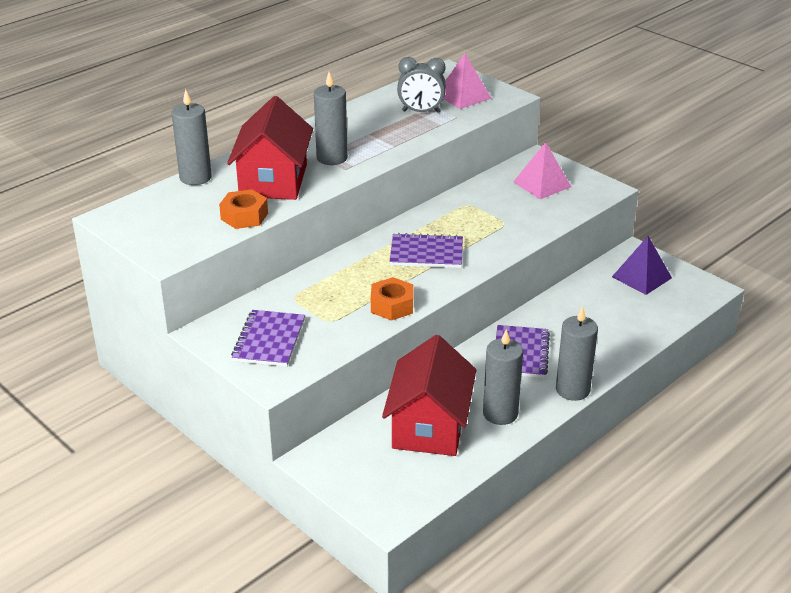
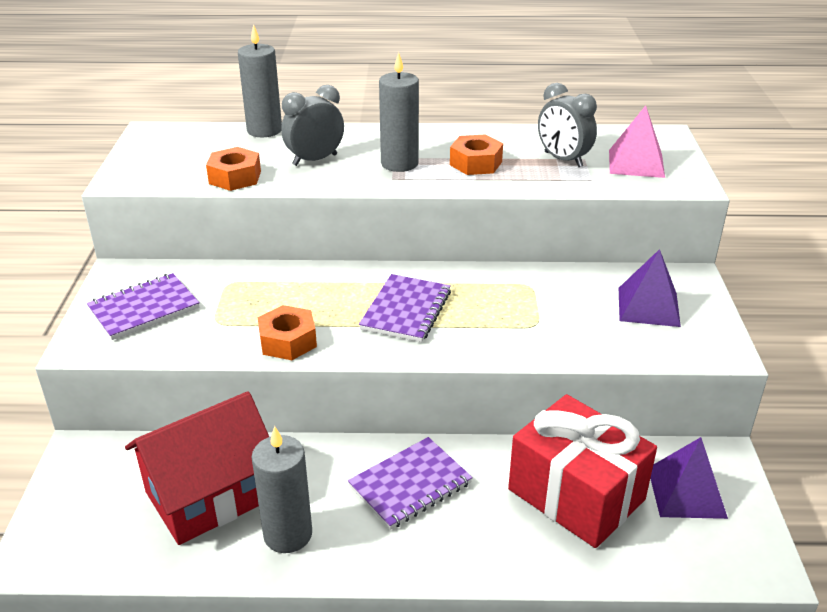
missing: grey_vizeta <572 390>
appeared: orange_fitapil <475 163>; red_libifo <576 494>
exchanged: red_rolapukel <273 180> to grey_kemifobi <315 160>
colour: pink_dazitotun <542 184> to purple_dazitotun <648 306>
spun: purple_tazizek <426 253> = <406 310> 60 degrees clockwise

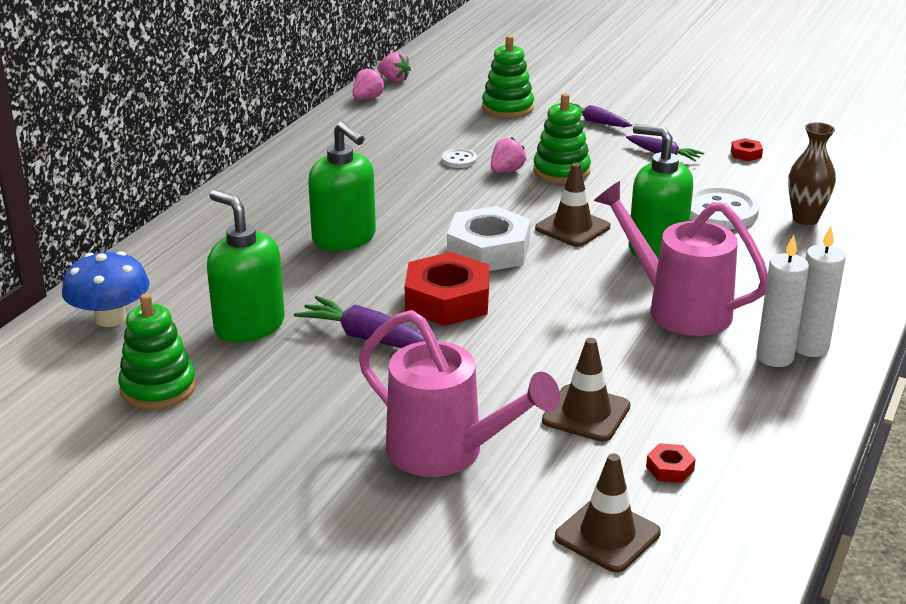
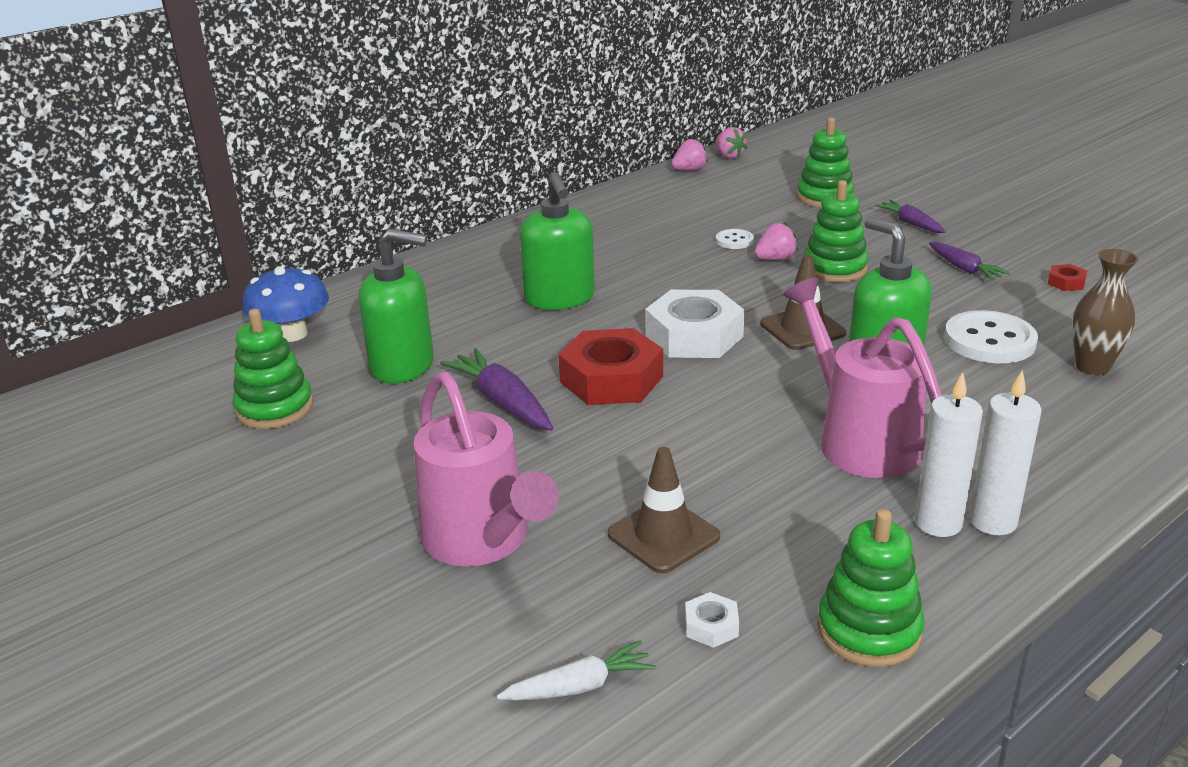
appeared: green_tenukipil <869 630>
exchanged: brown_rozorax <607 535> to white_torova <578 686>
colour: red_fitapil <670 468> to white_fitapil <711 626>
spun: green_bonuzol <249 326> = <403 366> 120 degrees clockwise

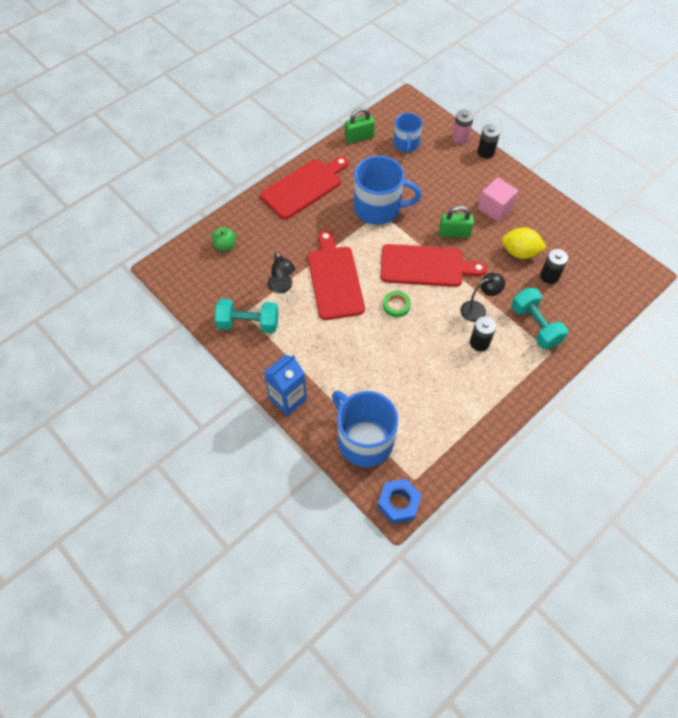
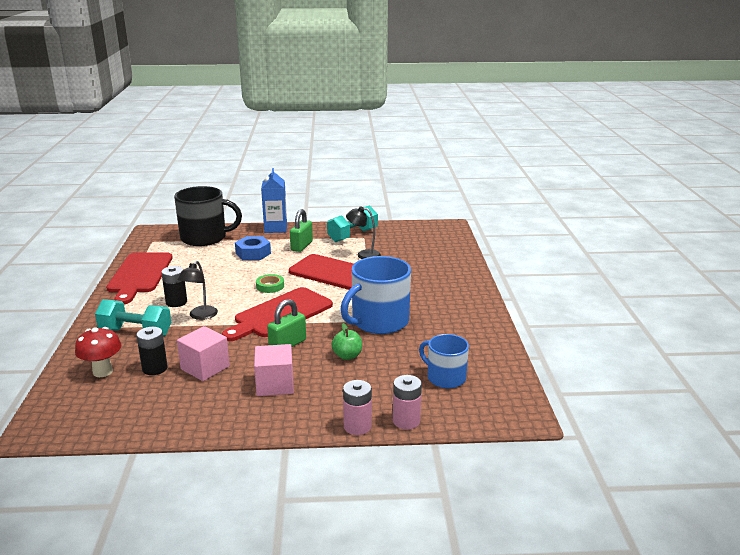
appeared: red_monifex <103 372>
relocated: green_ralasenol <225 245> to <347 356>; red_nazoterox <304 187> to <140 275>; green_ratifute <359 137> to <302 246>; blue_fitapil <398 503> to <253 253>
exchanged: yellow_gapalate <520 252> to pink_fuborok <205 368>
colour: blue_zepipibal <364 440> to black_zepipibal <205 238>; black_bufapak <485 152> to pink_bufapak <357 426>

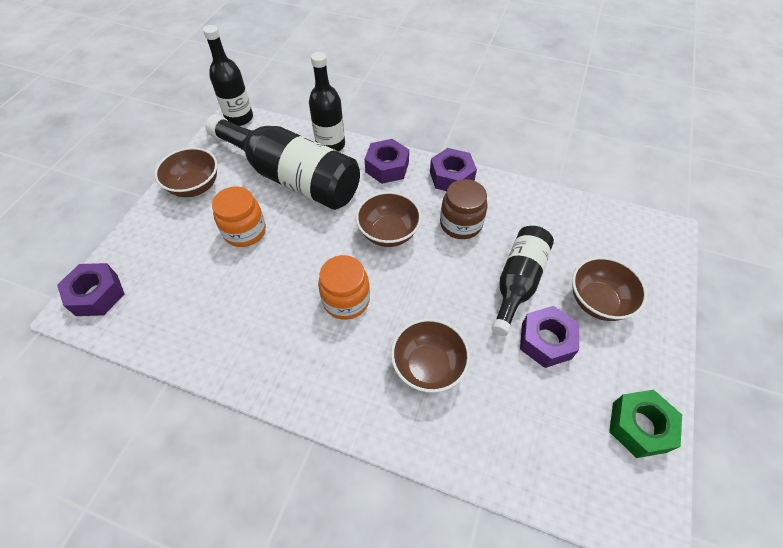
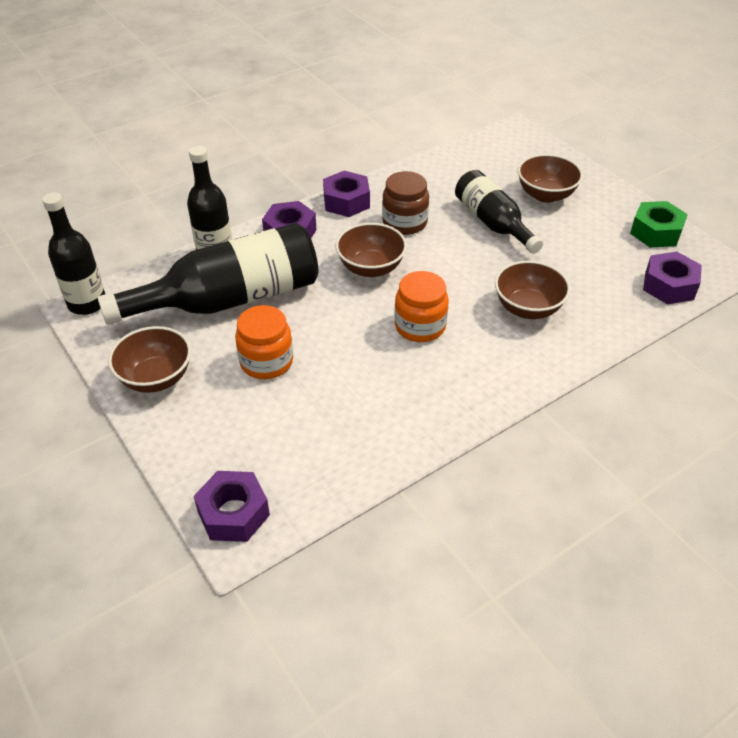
relocated: purple_fitapil <546 341> to <669 286>

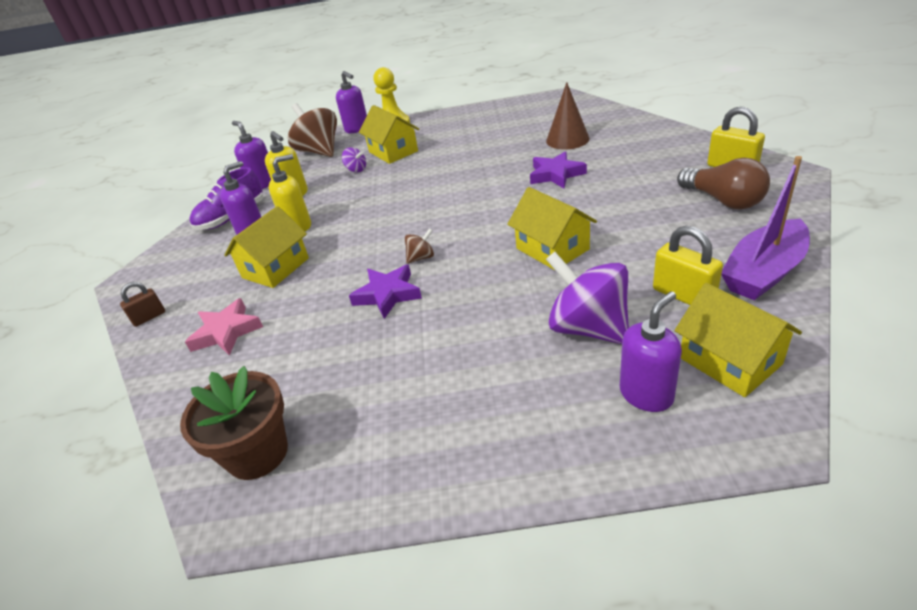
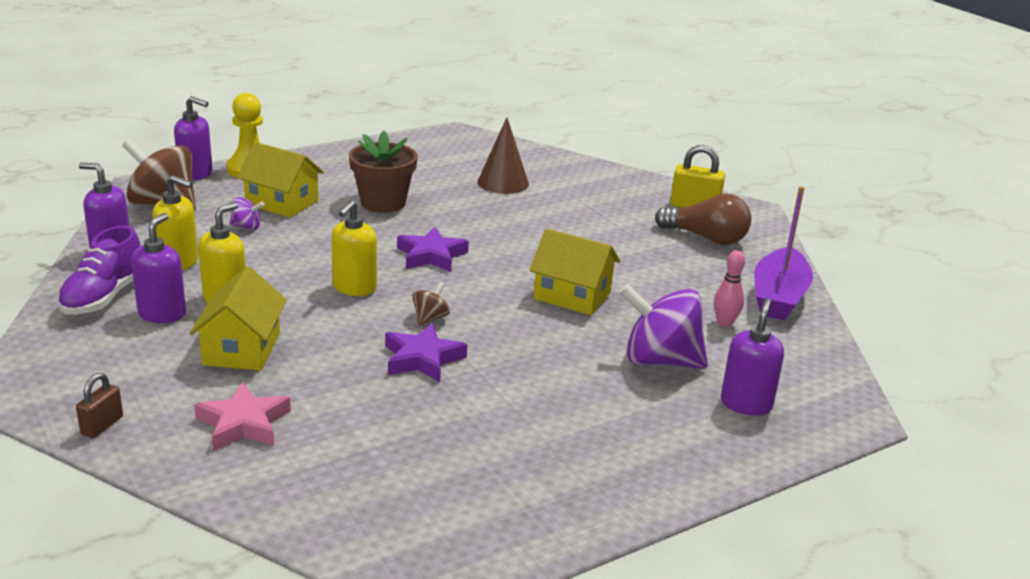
missing: yellow_rolapukel <729 361>
appeared: yellow_bonuzol <354 288>
relocated: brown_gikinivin <257 453> to <383 202>; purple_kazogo <556 174> to <431 255>
exchanged: yellow_ratifute <683 295> to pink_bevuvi <724 323>

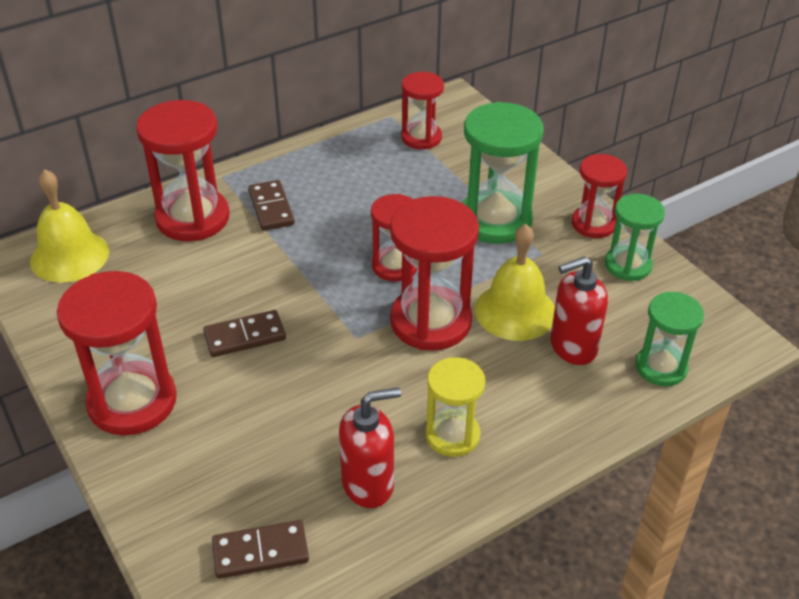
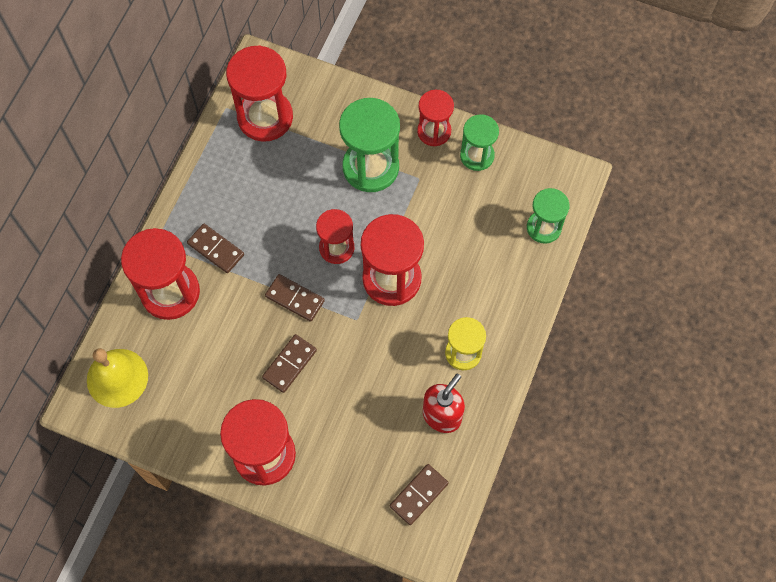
missing: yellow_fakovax <515 311>; red_bonuzol <572 347>
appeared: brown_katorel <295 299>
size: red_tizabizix <421 138> = <265 117> x1.65

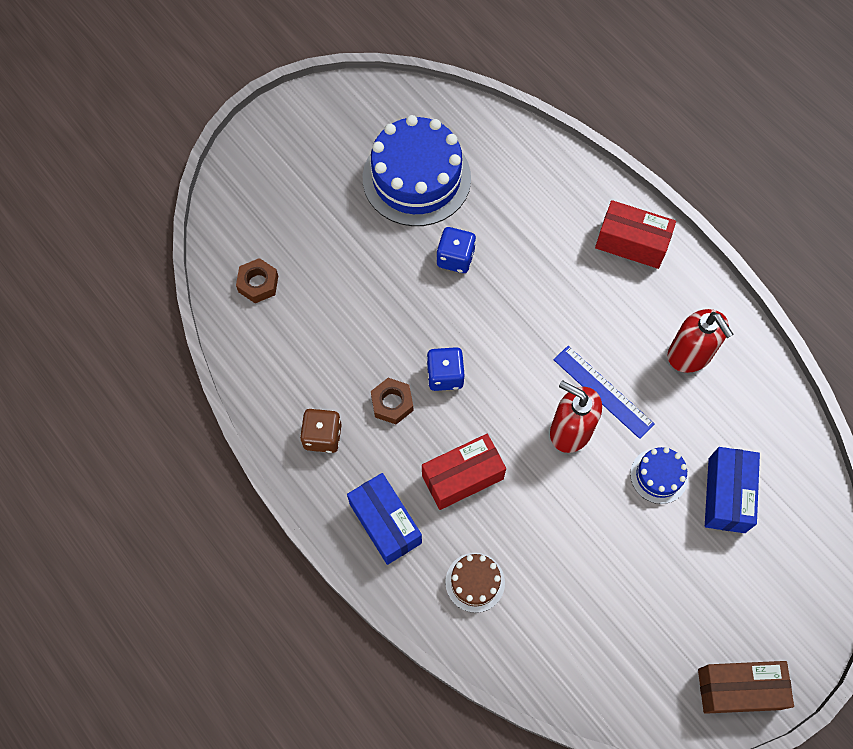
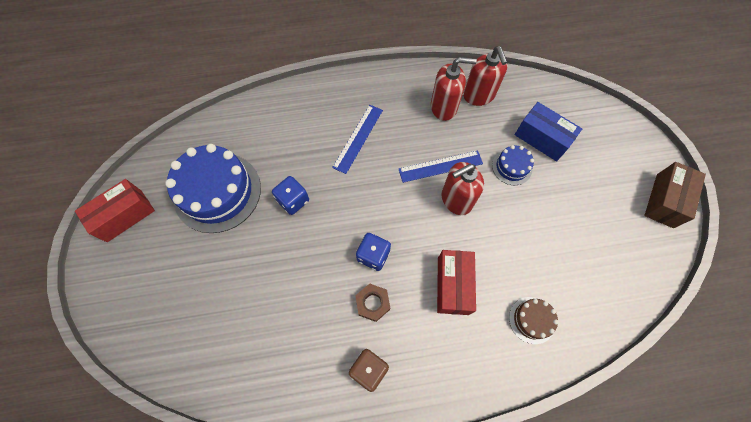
missing: brown_fitapil <258 284>; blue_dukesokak <385 523>
appeared: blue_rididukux <358 138>; red_bonuzol <479 95>
relocated: red_dukesokak <631 243> to <124 215>

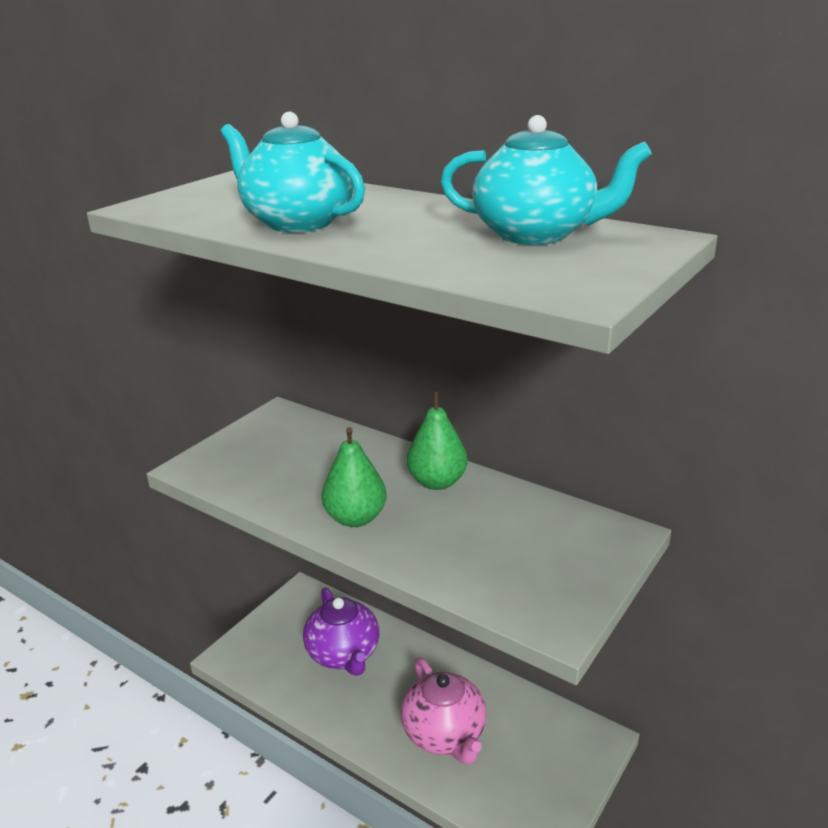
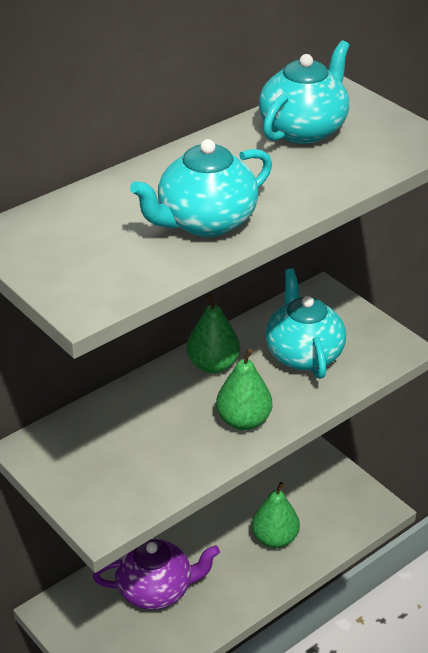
appeared: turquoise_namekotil <303 354>
exchanged: pink_namekotil <445 734> to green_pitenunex <275 538>

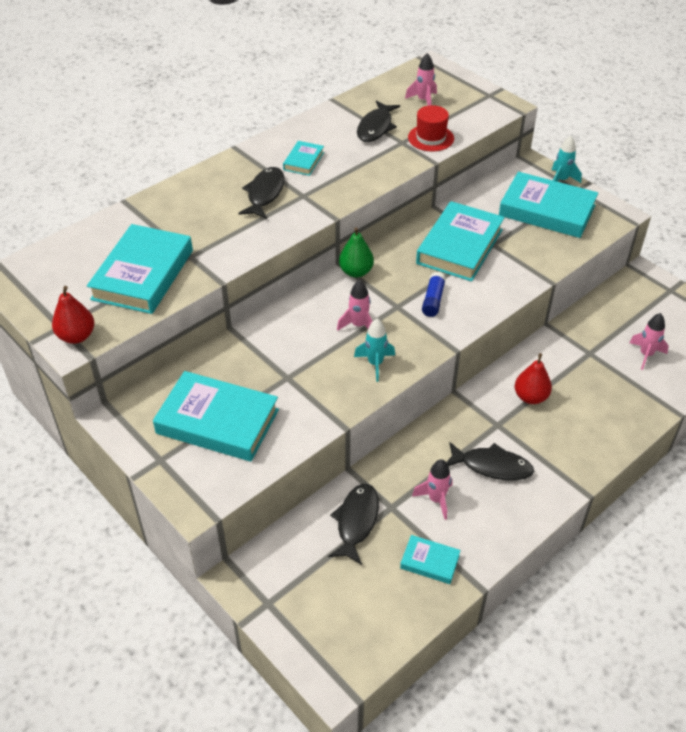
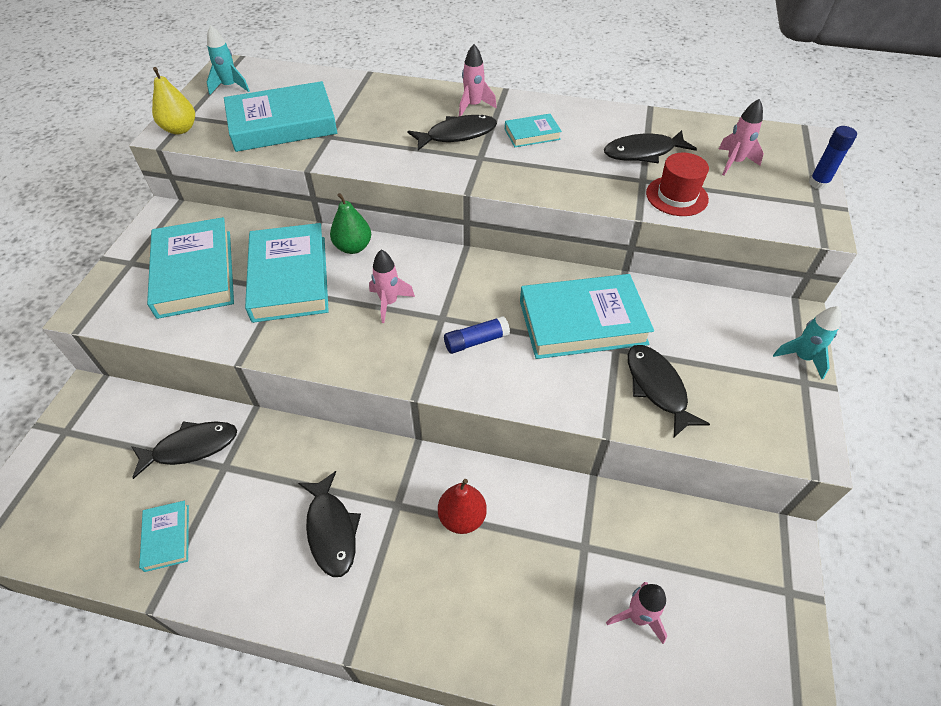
appeared: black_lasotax <657 388>; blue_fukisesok <818 183>
relocated: green_pitenunex <356 272> to <353 247>; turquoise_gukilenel <375 364> to <230 87>; pink_gukilenel <436 499> to <473 106>; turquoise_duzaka <547 210> to <290 278>
colour: red_pitenunex <77 336> to yellow_pitenunex <180 129>

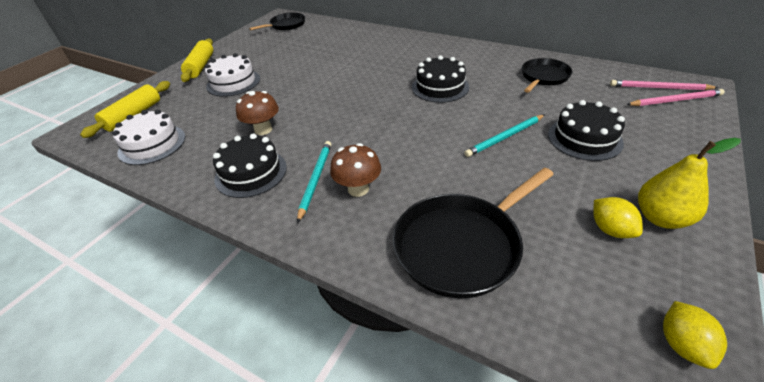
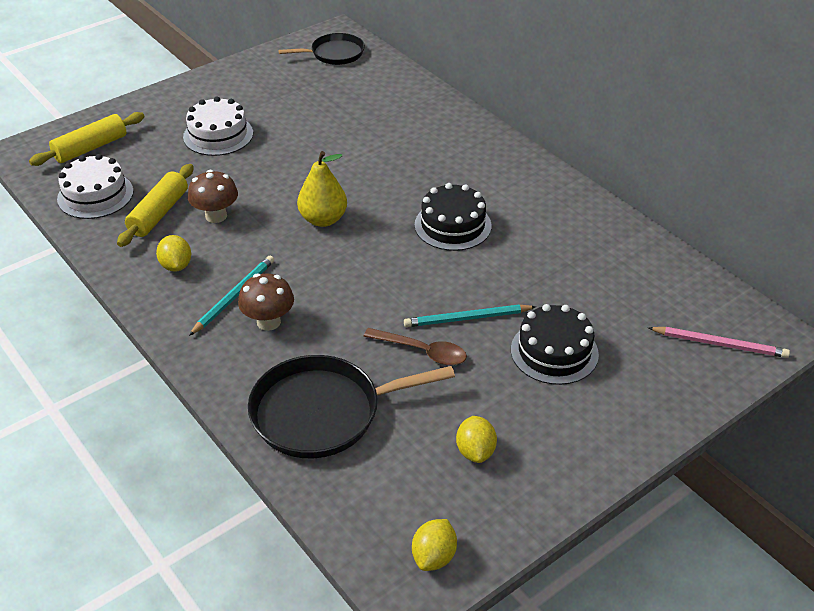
missing: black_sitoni <543 77>; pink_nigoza <659 88>
appeared: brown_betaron <422 351>
relocated: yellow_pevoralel <200 66> to <158 213>; yellow_pitenunex <660 218> to <323 219>
exchanged: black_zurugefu <251 173> to yellow_gapalate <176 265>

